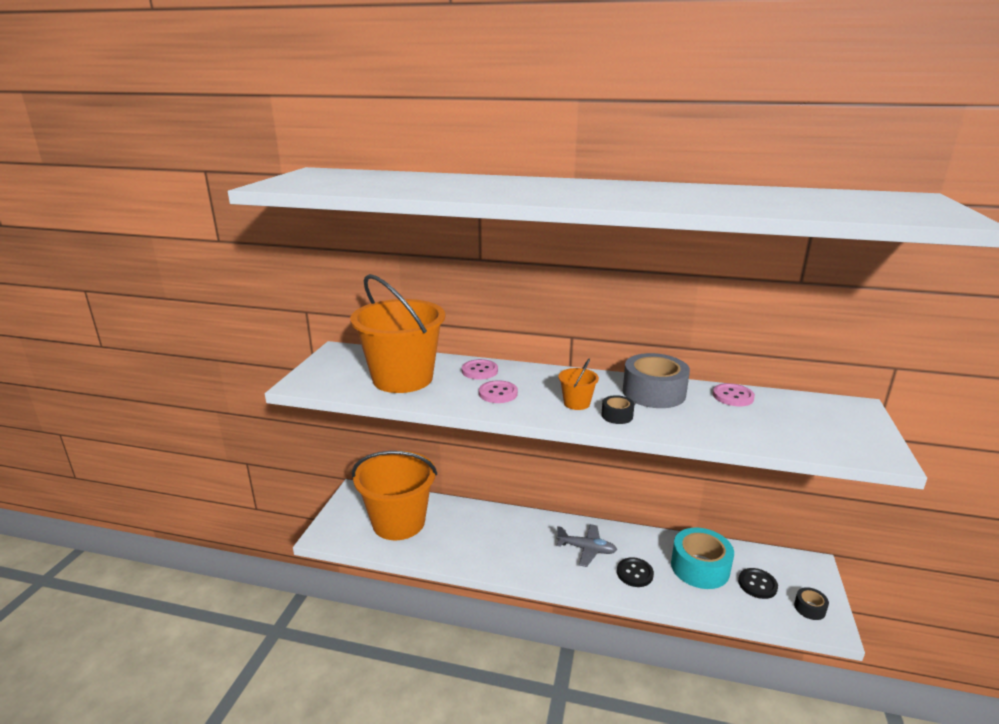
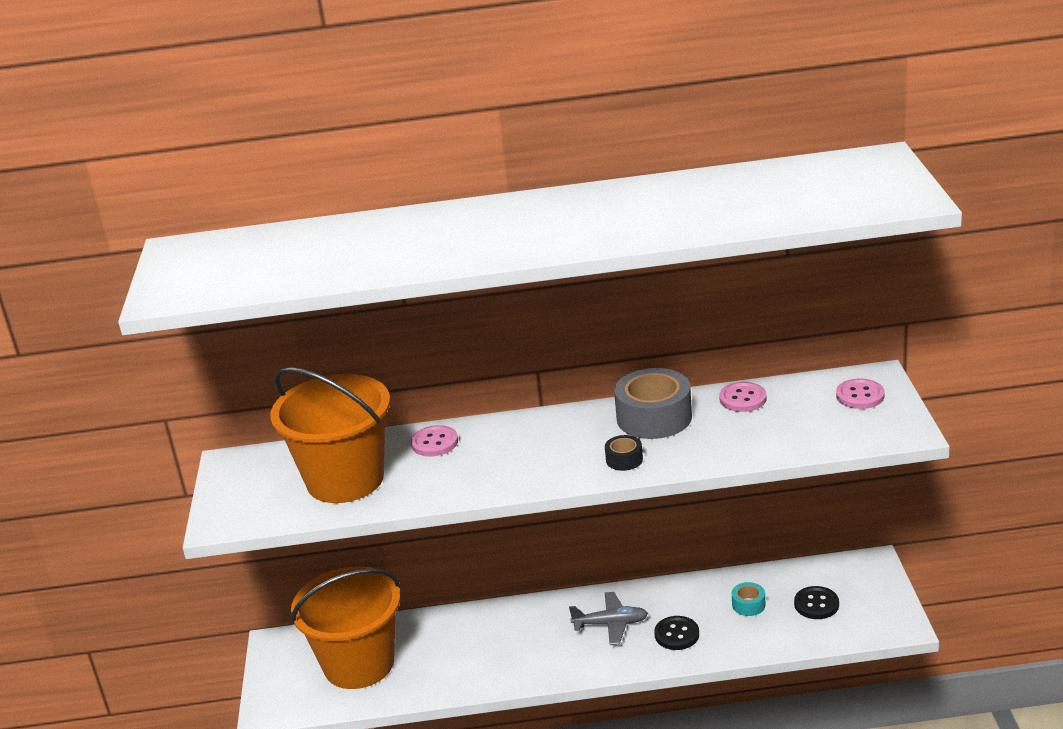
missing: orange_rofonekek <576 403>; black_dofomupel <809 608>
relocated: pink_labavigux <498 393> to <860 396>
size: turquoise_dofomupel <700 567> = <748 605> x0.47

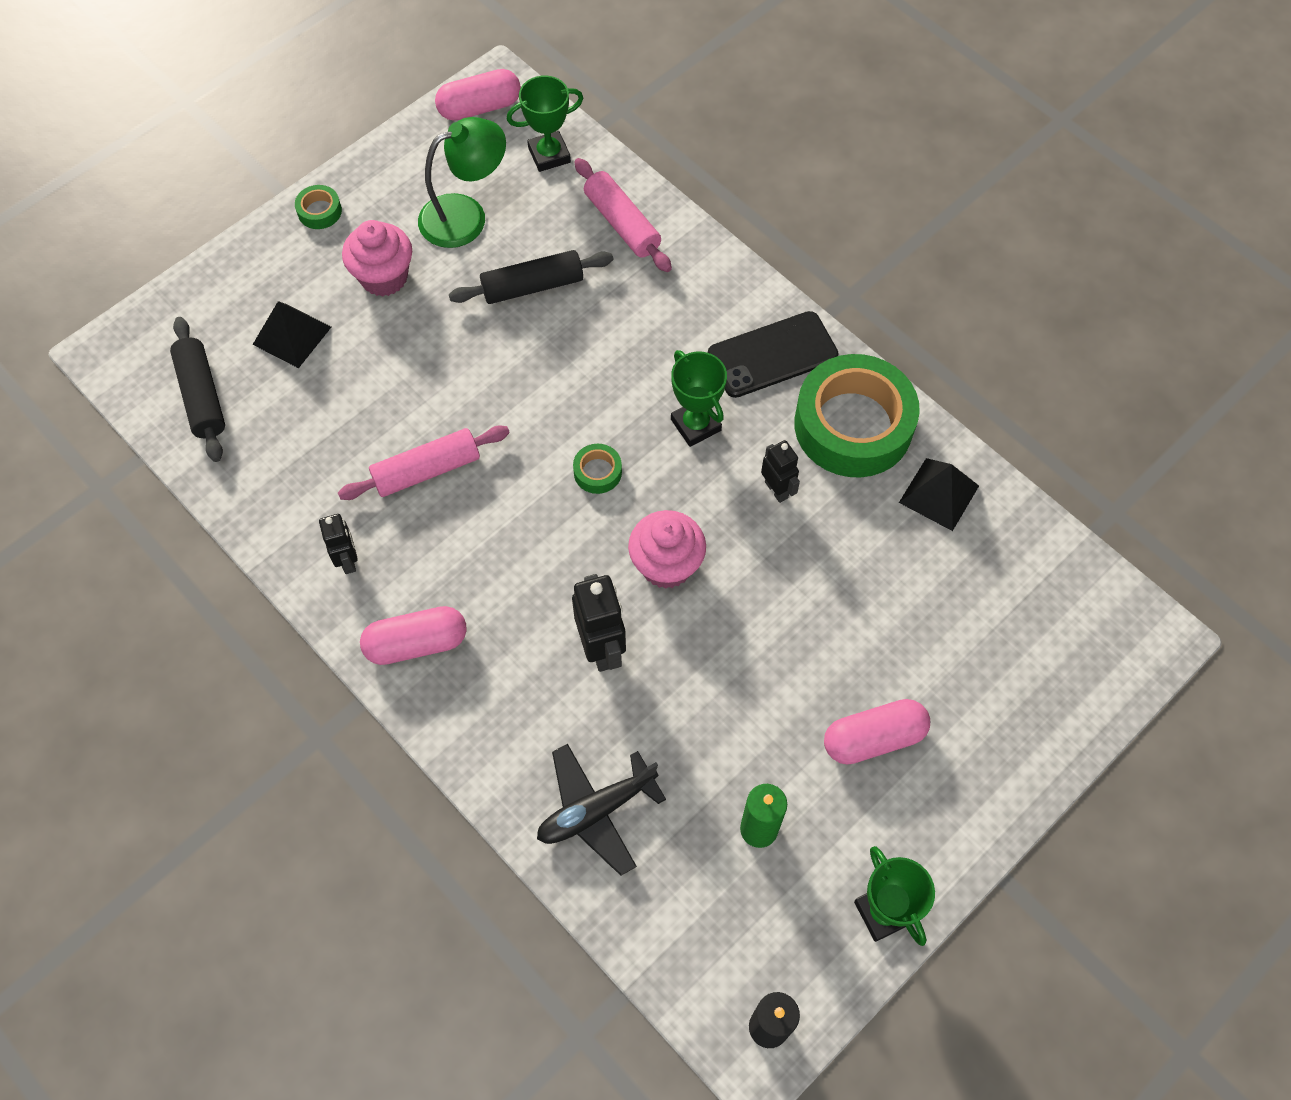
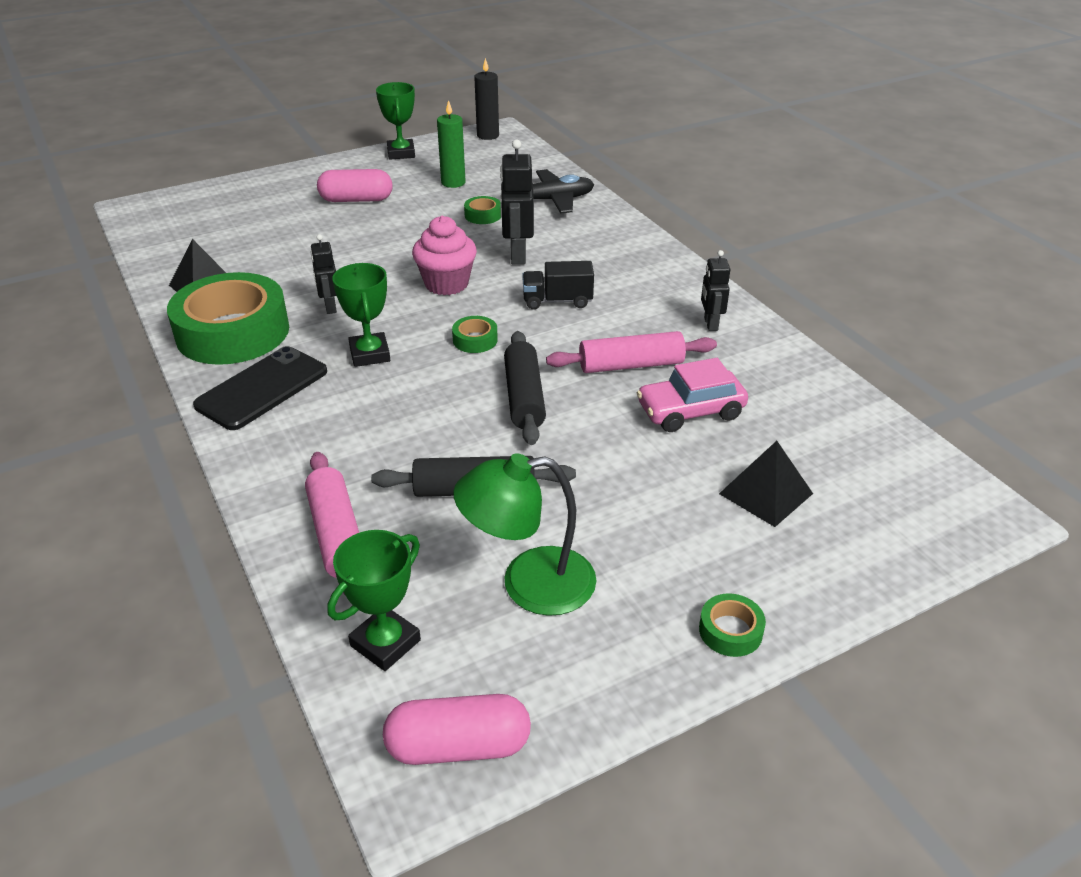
missing: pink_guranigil <384 277>; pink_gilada <416 643>
appeared: green_dofomupel <483 215>; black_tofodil <557 301>; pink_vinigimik <690 411>
relocated: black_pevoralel <202 396> to <524 397>
spun: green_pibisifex <549 155> = <385 643> 45 degrees counterclockwise; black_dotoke <772 355> = <262 388> 45 degrees counterclockwise

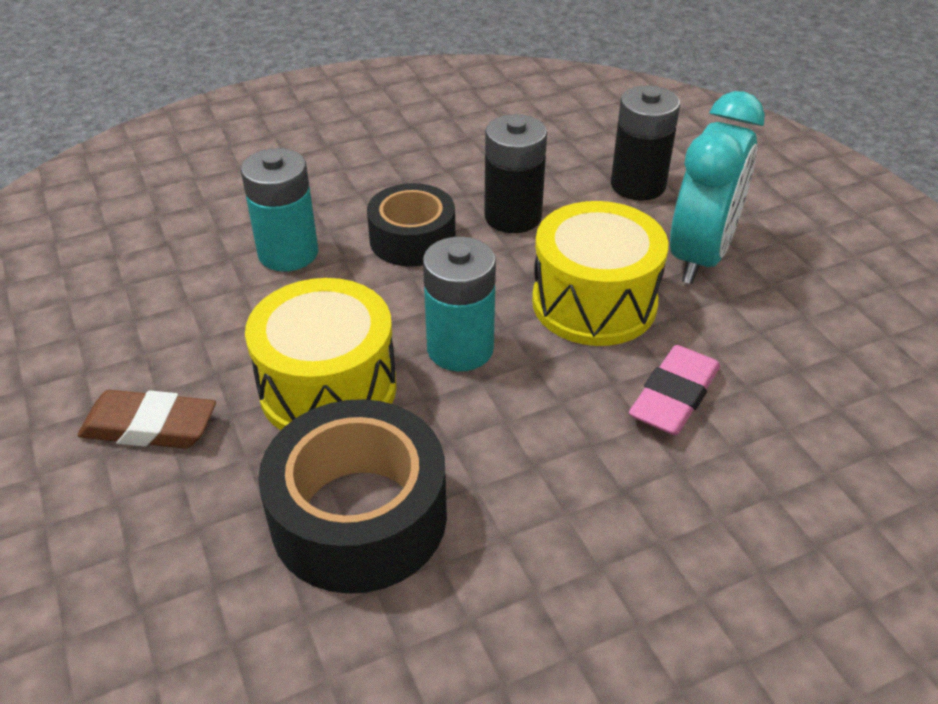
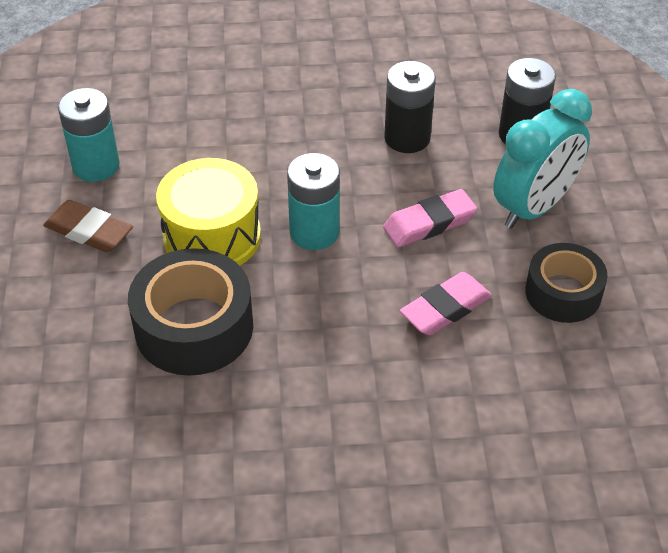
relocated: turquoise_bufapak <288 253> to <96 166>; black_dofomupel <412 239> to <563 293>
exchanged: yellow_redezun <594 302> to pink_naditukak <429 223>

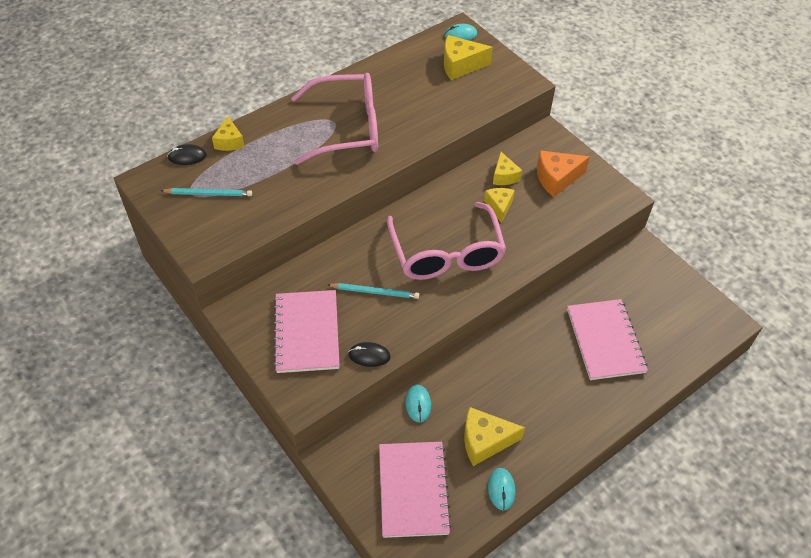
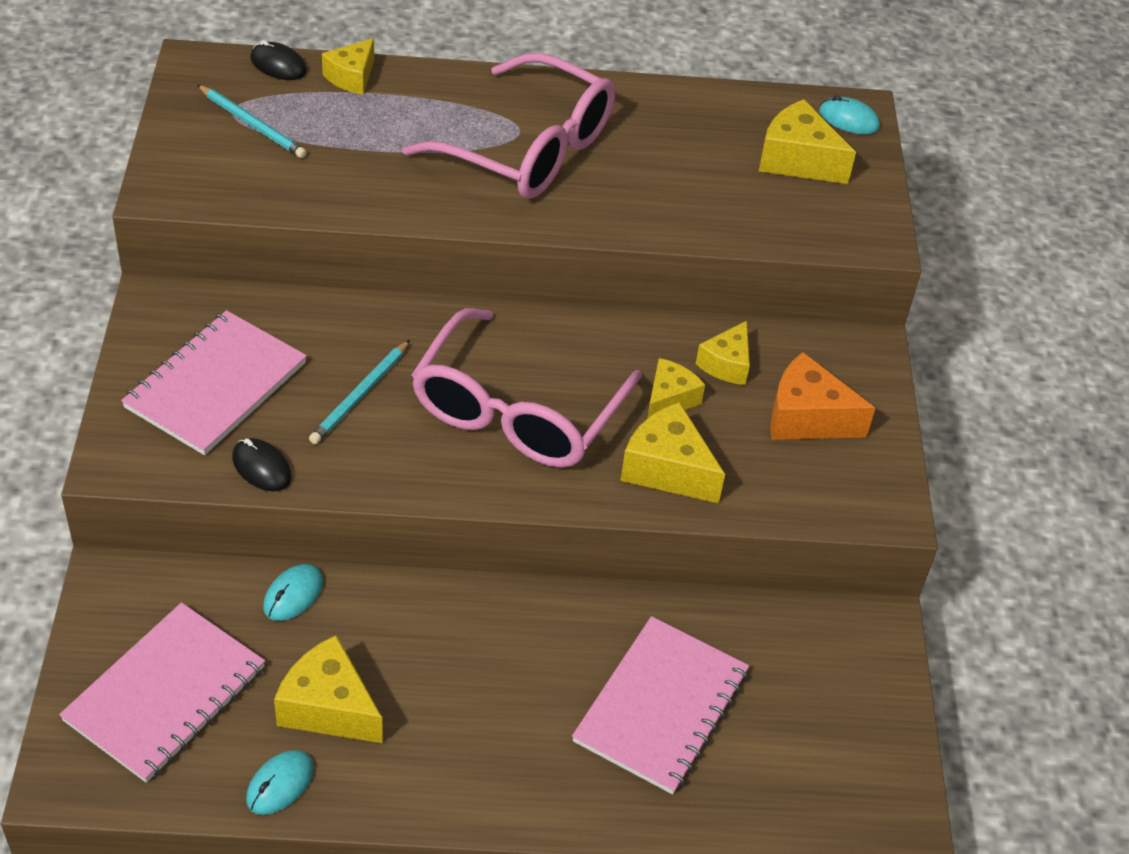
appeared: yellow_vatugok <667 469>
spun: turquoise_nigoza <374 292> = <360 395> 75 degrees clockwise

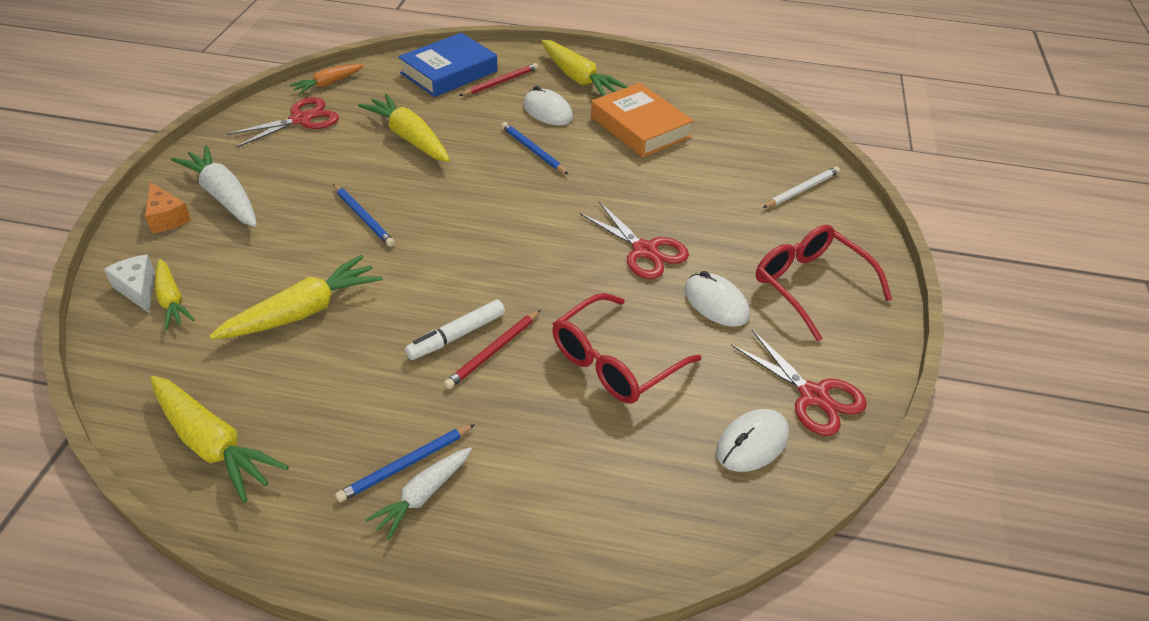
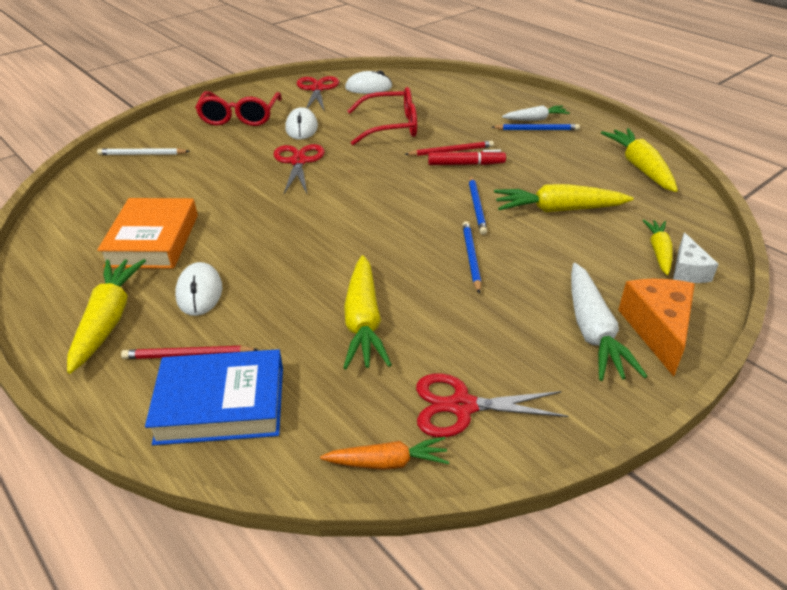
relocated: blue_nigoza <533 150> to <477 207>
colour: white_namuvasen <456 336> to red_namuvasen <466 164>
size: orange_vatugok <167 218> = <657 330> x1.60

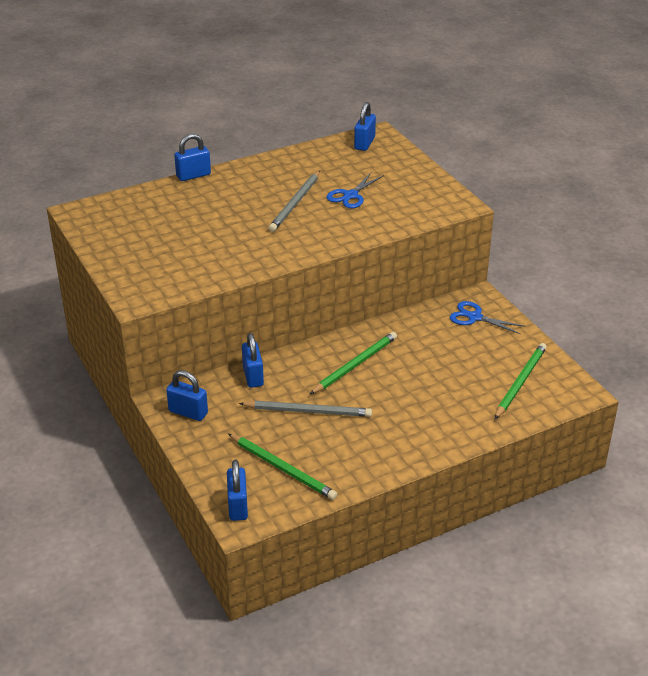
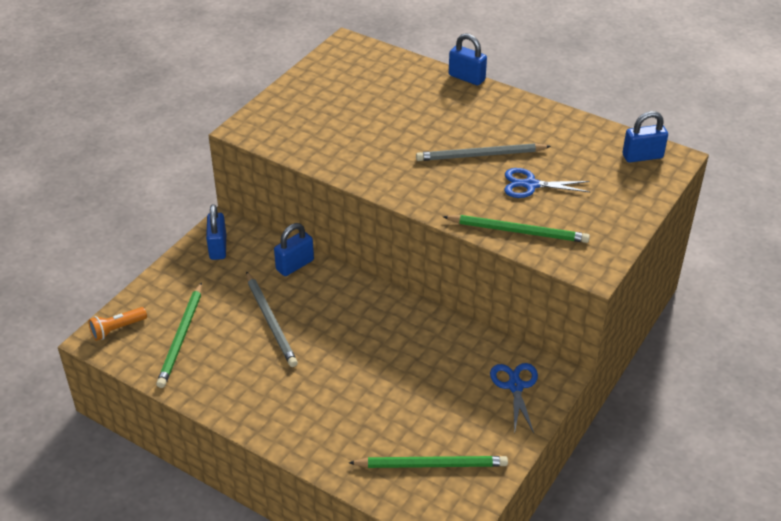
relocated: green_nigoza <355 365> to <518 231>
exchanged: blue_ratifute <238 506> to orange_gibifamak <117 329>

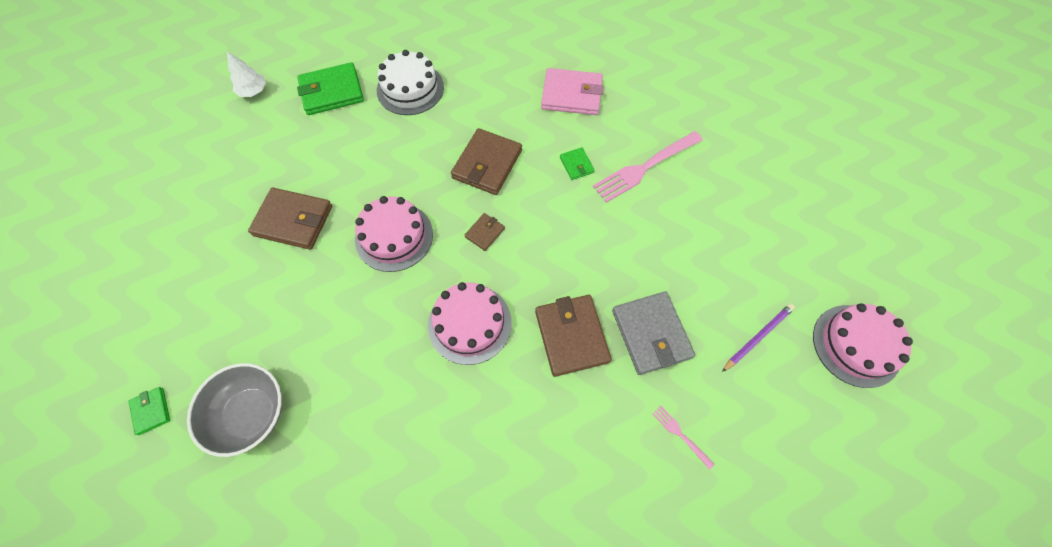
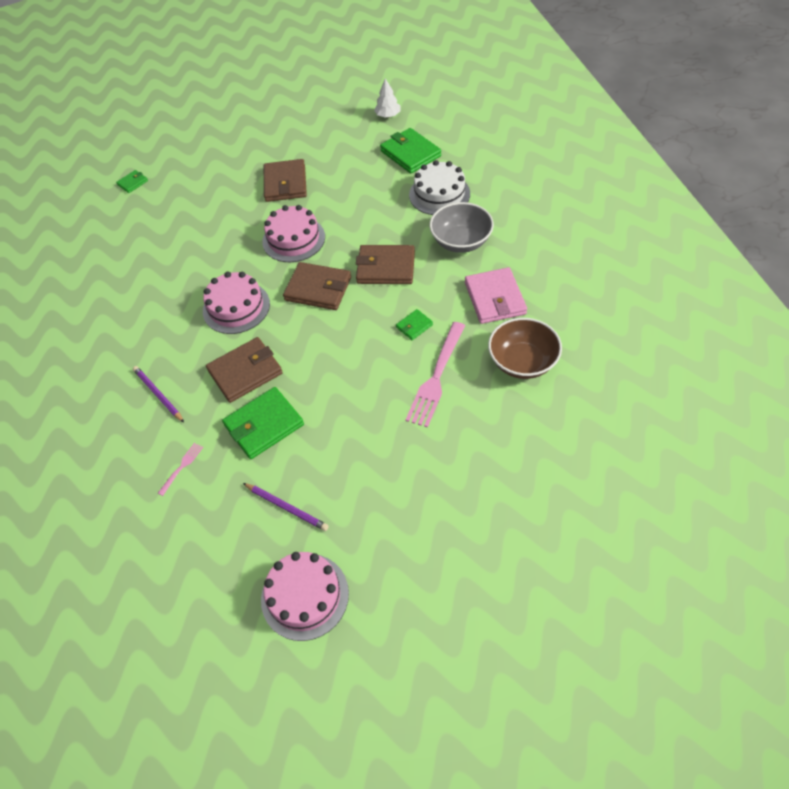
appeared: purple_nigoza <158 395>; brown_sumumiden <522 362>
relocated: grey_sumumiden <251 413> to <461 241>
colour: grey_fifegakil <651 334> to green_fifegakil <264 425>
spun: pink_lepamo <645 167> = <436 377> 105 degrees counterclockwise
size: brown_fifegakil <485 233> = <318 289> x2.01

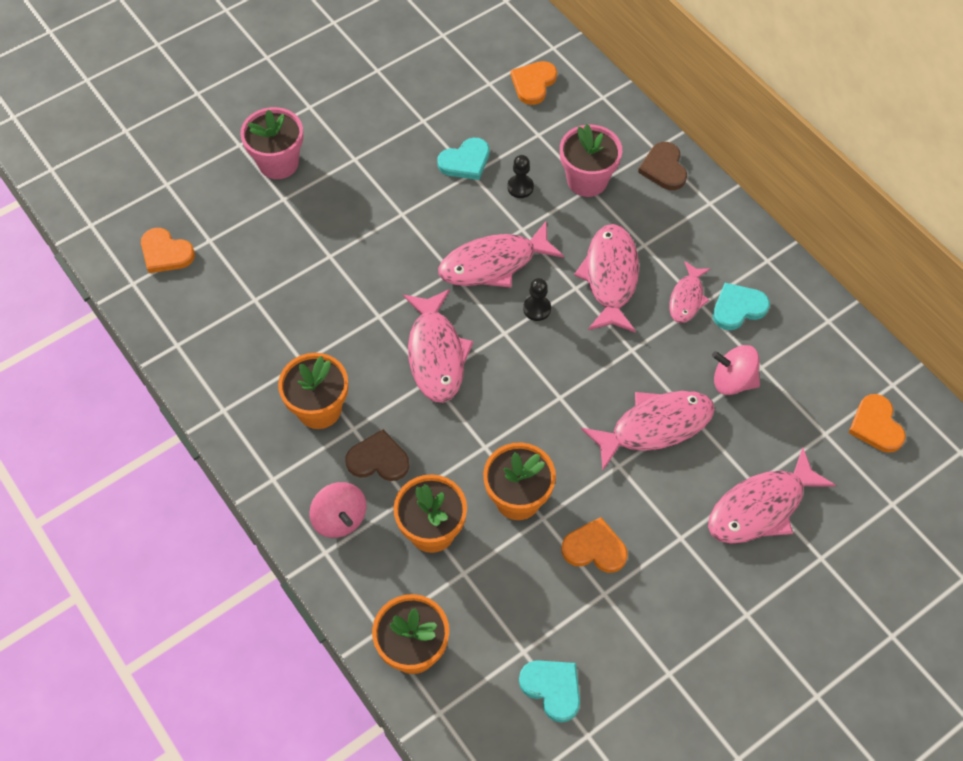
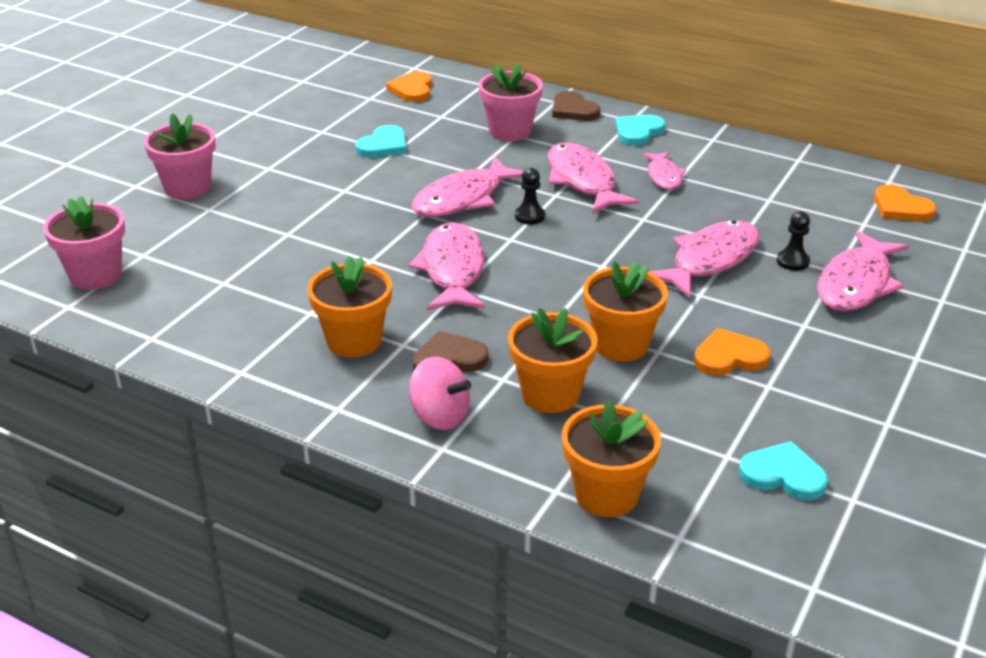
missing: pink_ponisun <733 381>
relocated: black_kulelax <520 187> to <792 261>; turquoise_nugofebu <738 308> to <638 132>
exchanged: orange_nugofebu <166 253> to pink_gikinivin <96 275>
spun: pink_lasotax <436 354> = <452 270> 150 degrees counterclockwise

